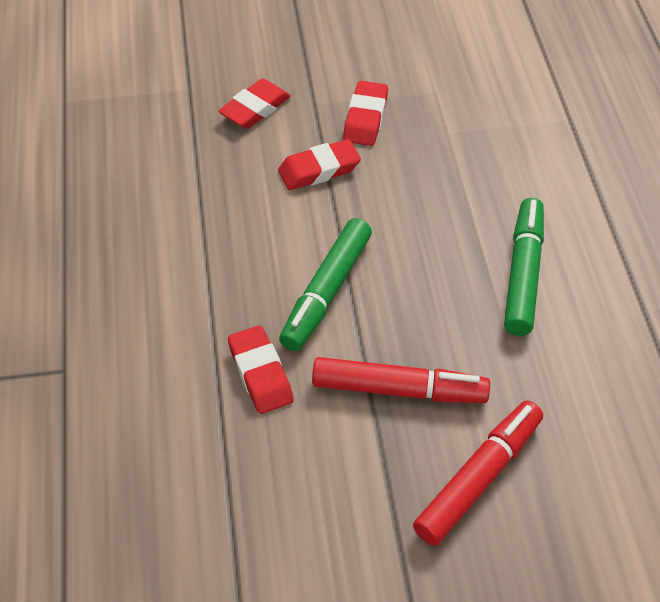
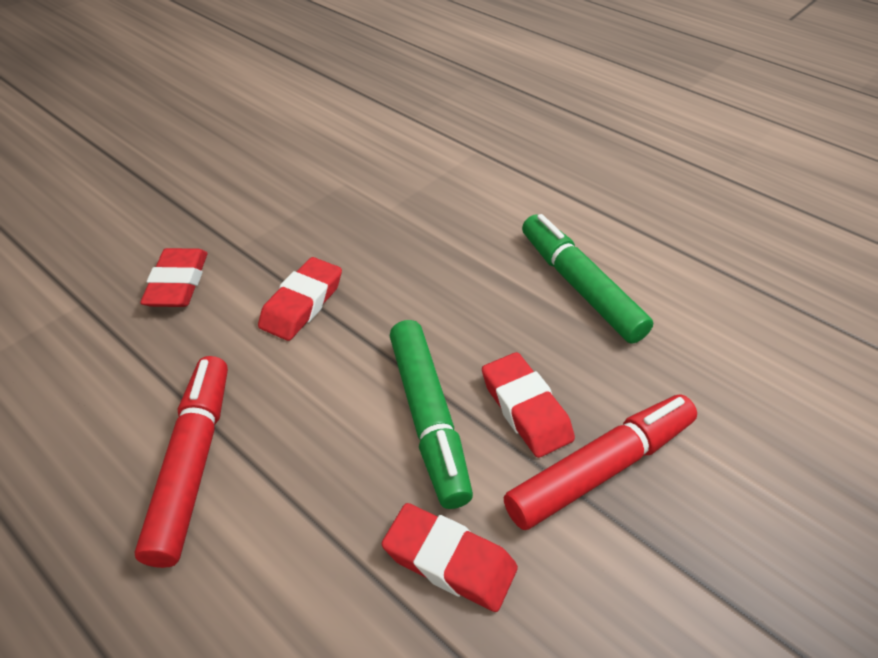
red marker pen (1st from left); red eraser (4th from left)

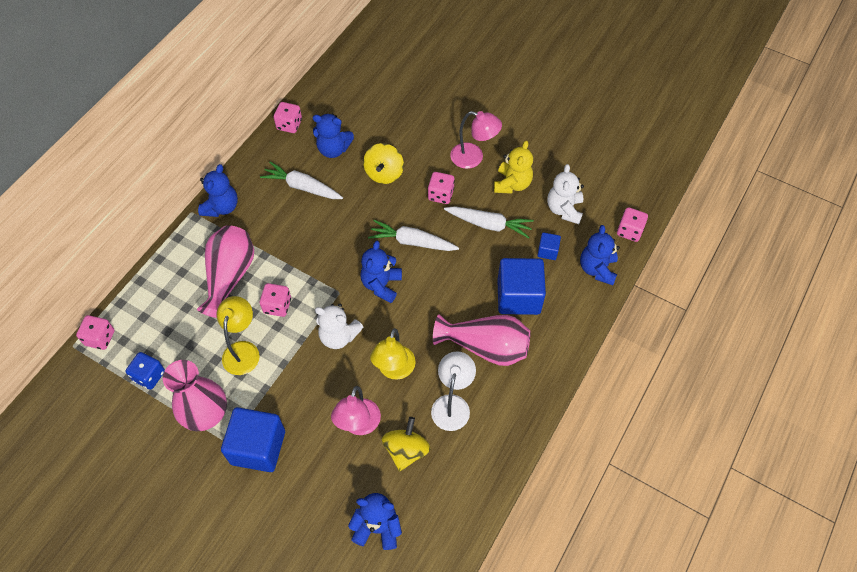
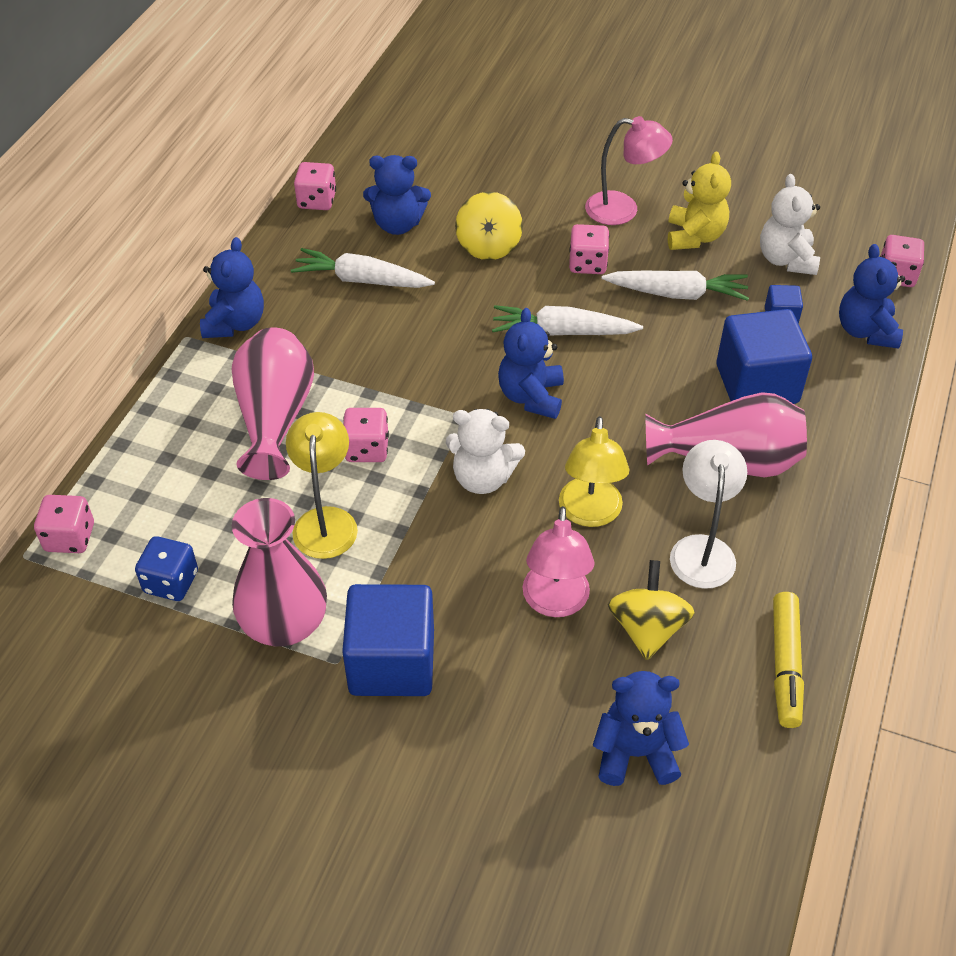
bright yellow marker pen

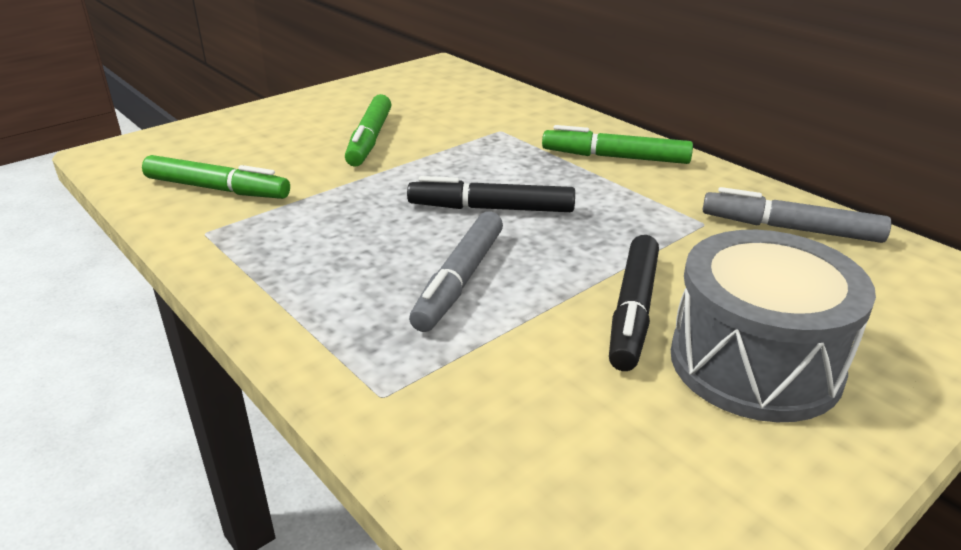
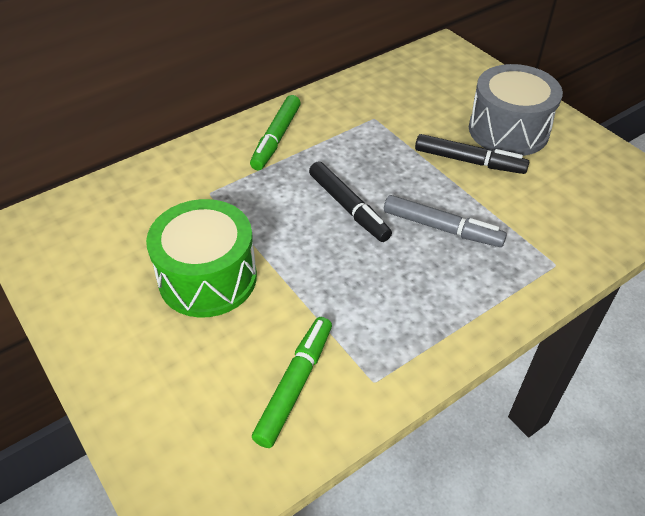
green snare drum; black marker pen (1st from left); grey marker pen (2nd from left in the first image)

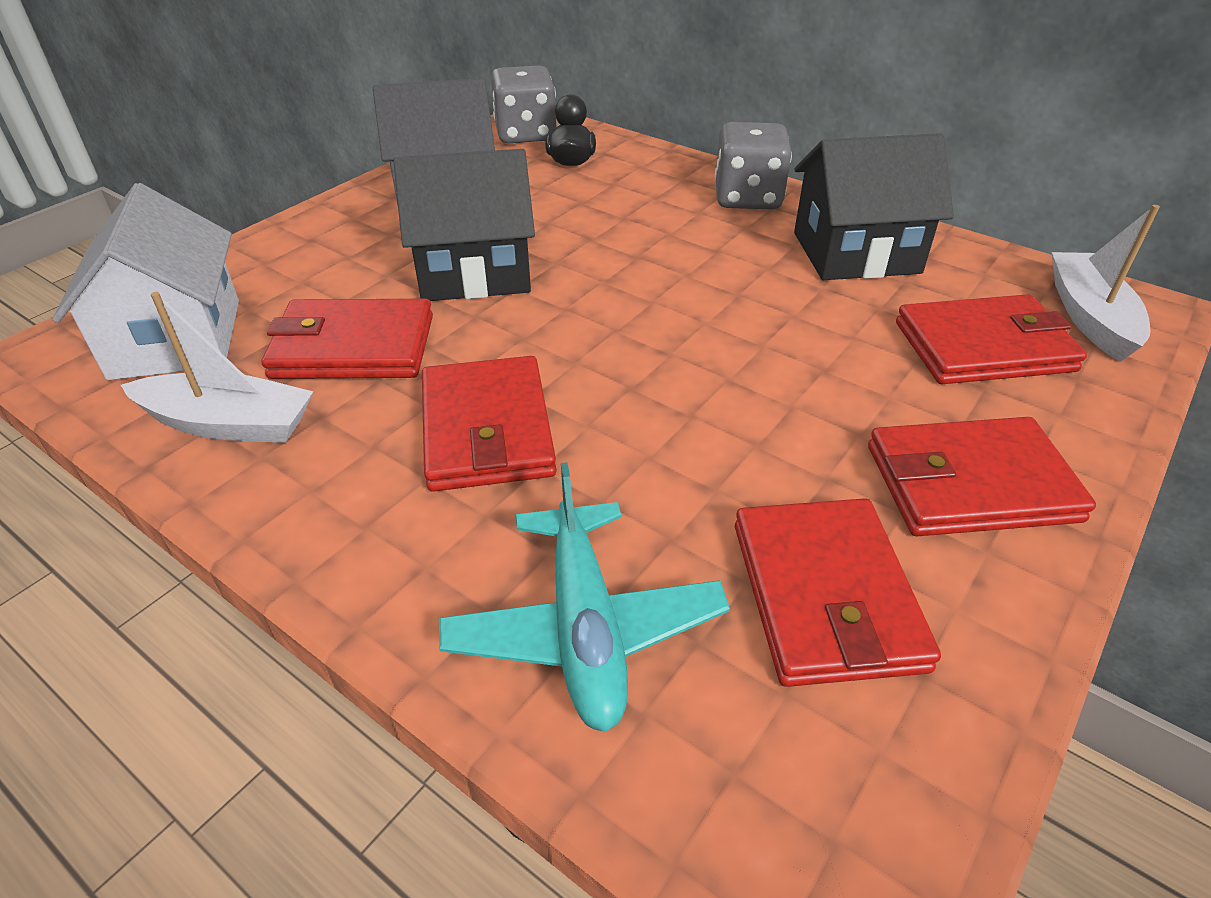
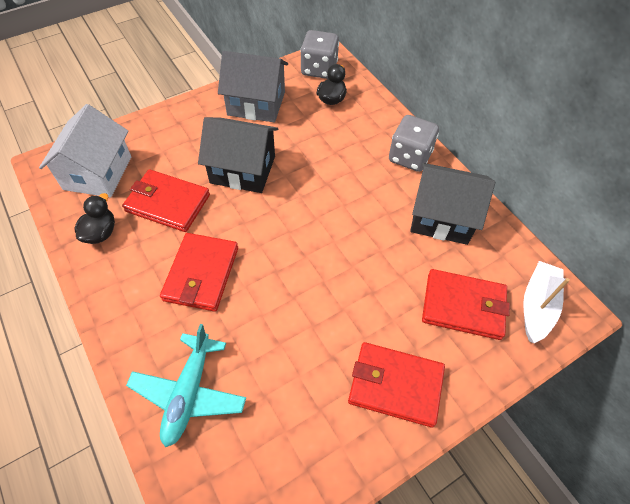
black duck (1st from left); red wallet (3rd from left in the first image)

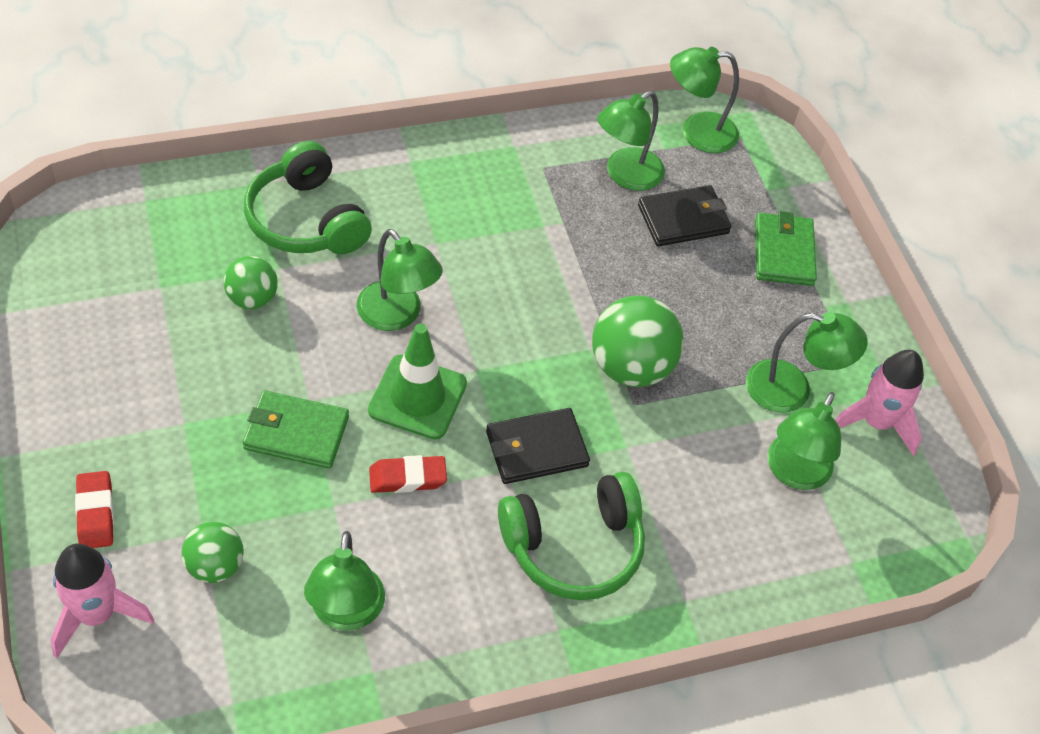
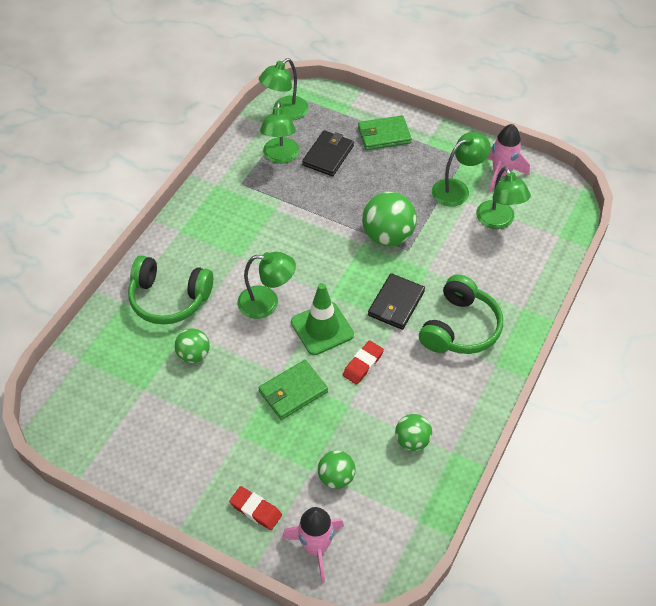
green wallet (2nd from left); green play ball (4th from left)

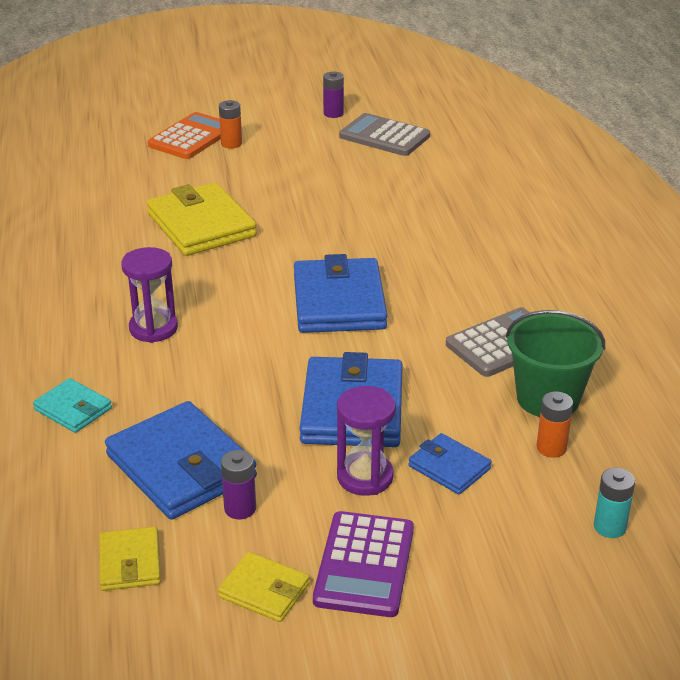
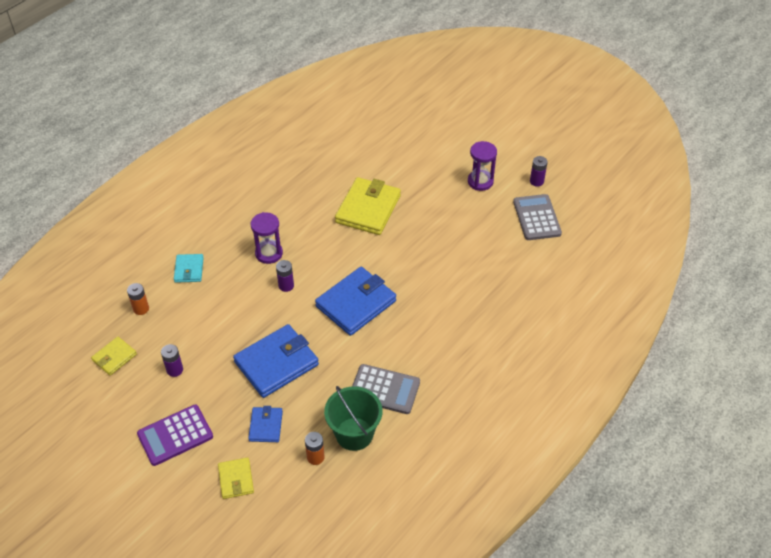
bright orange AA battery (1st from left); bright yellow wallet (2nd from left); purple AA battery (2nd from left); purple hourglass (2nd from left); royal blue wallet (1st from left in the first image); bright orange adding machine; turquoise AA battery

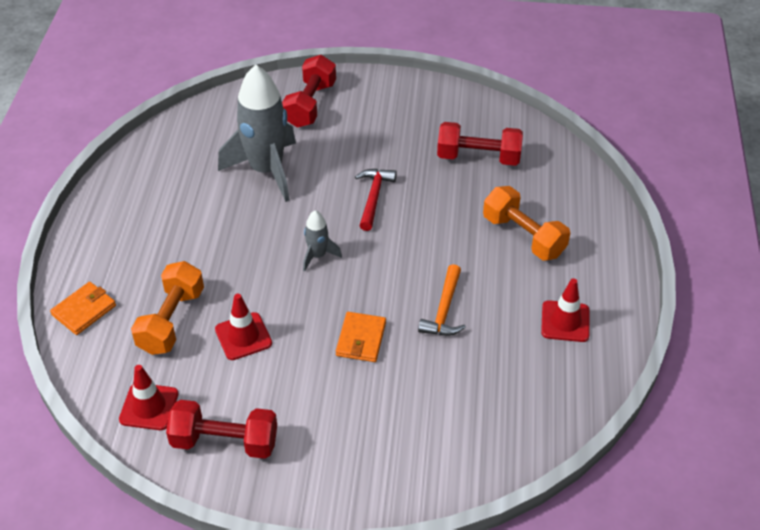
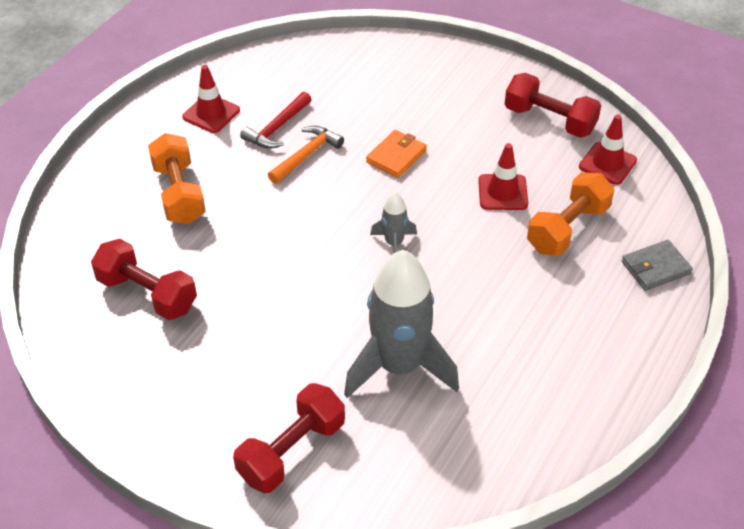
red claw hammer; grey wallet

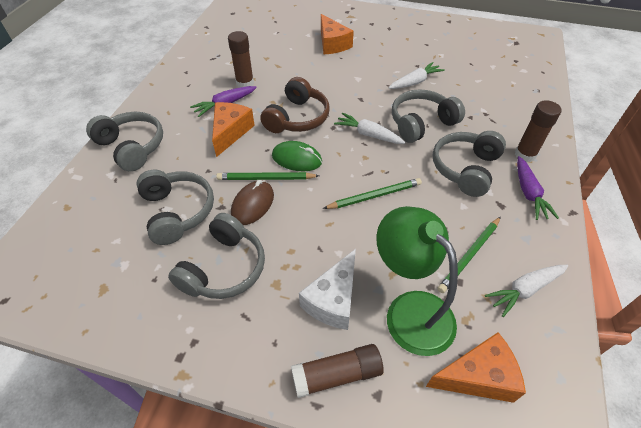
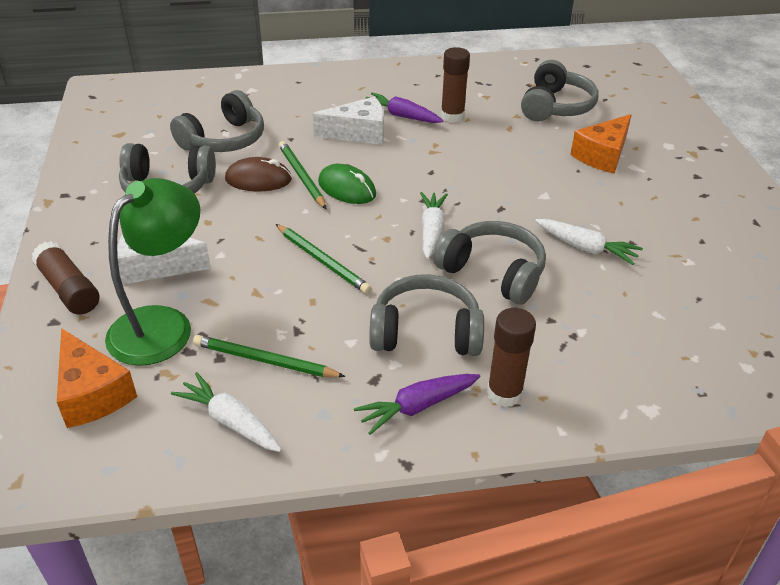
pure white piece of cheese (2nd from left); green PC mouse; grey over-ear headphones (5th from left); russet over-ear headphones

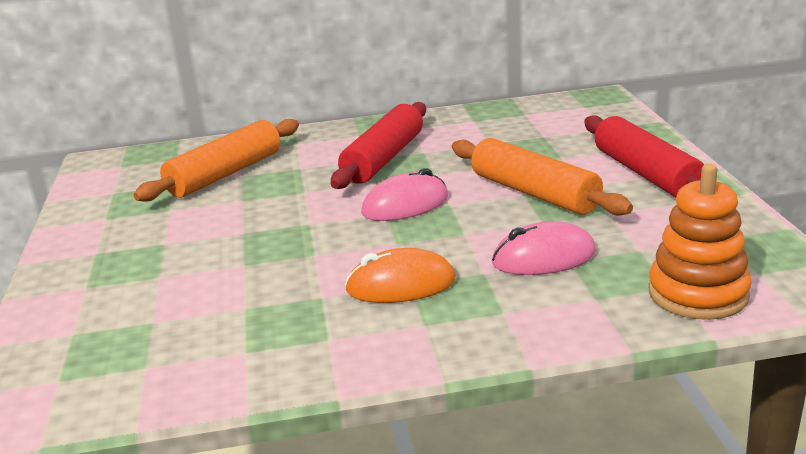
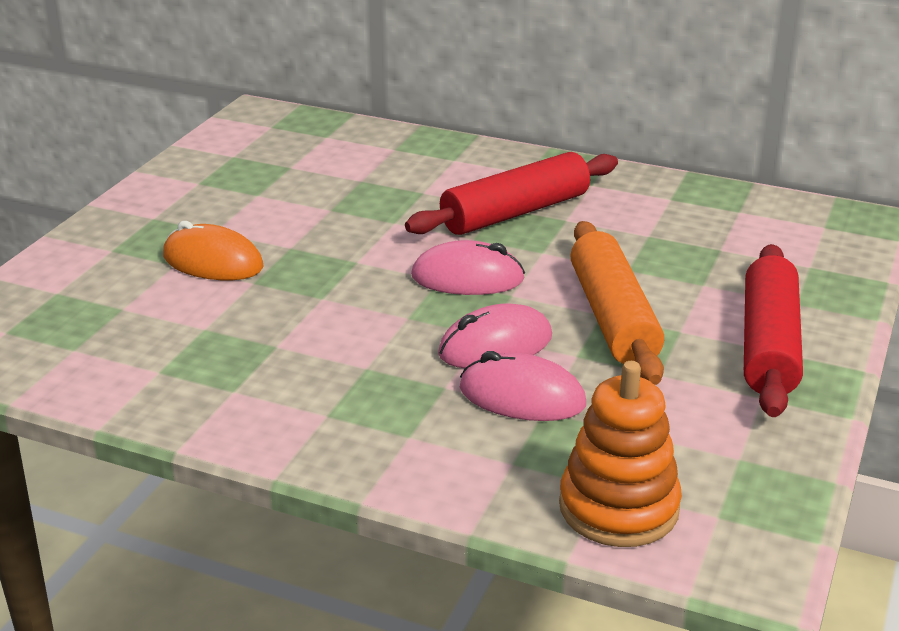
bright orange PC mouse; rose-pink PC mouse (2nd from left); bright orange dough roller (1st from left in the first image)

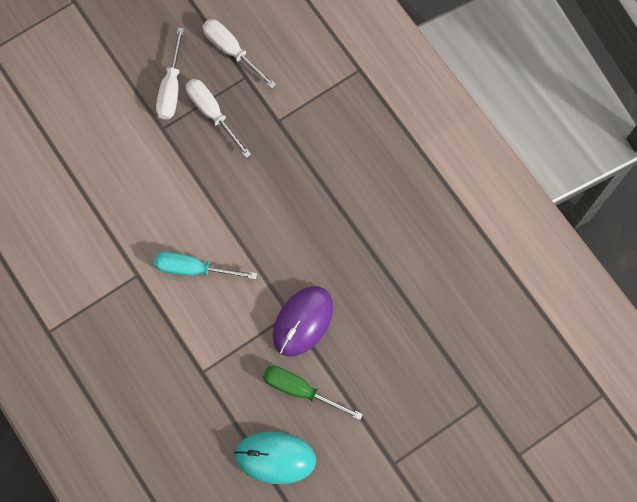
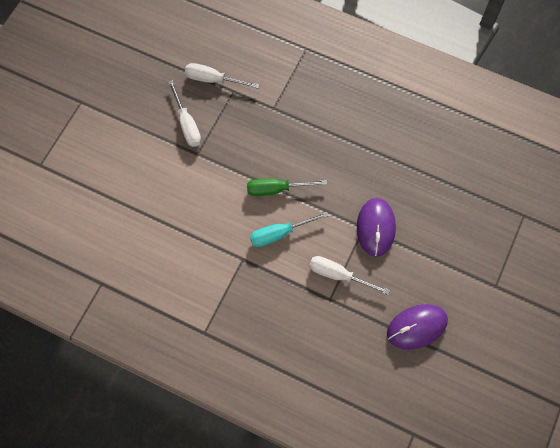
green screwdriver; pure white screwdriver (3rd from left); purple PC mouse (2nd from left)

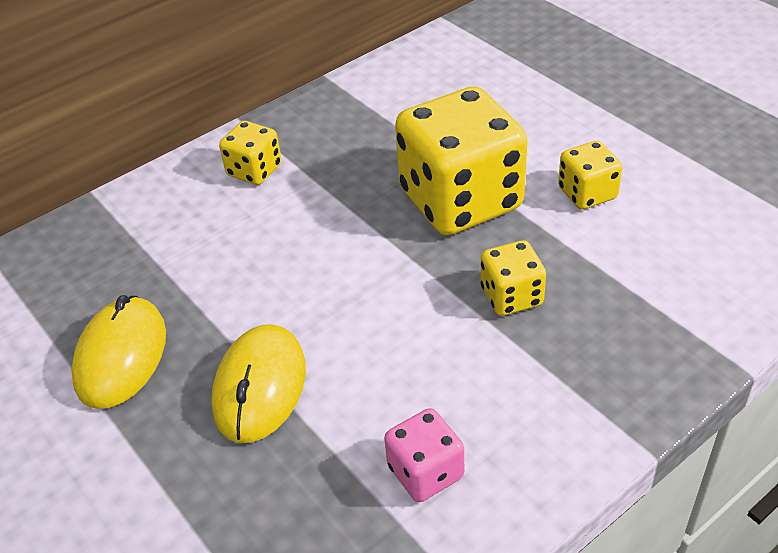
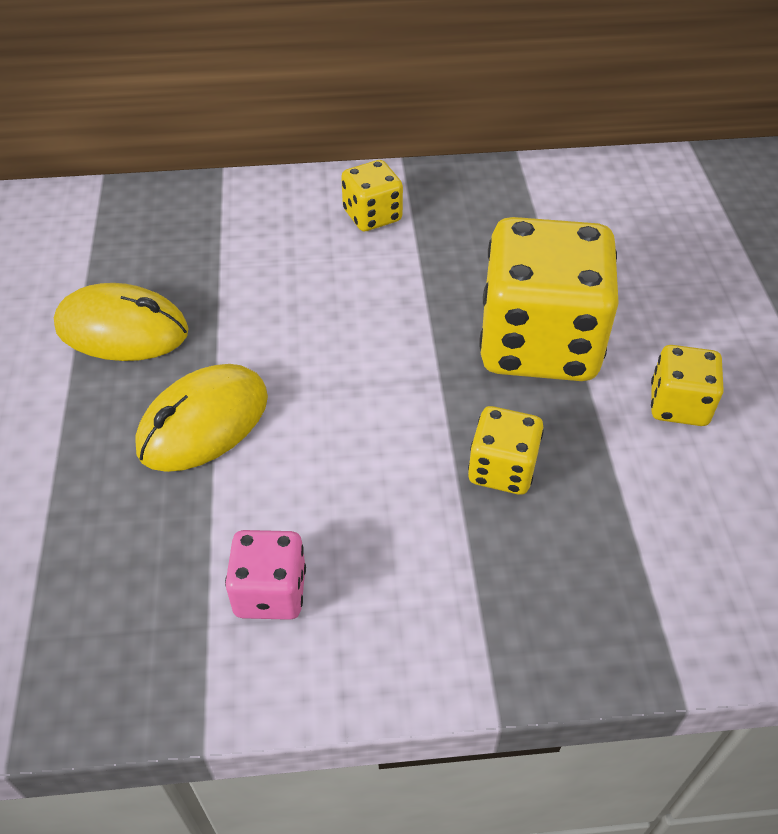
bright yellow PC mouse (1st from left)

